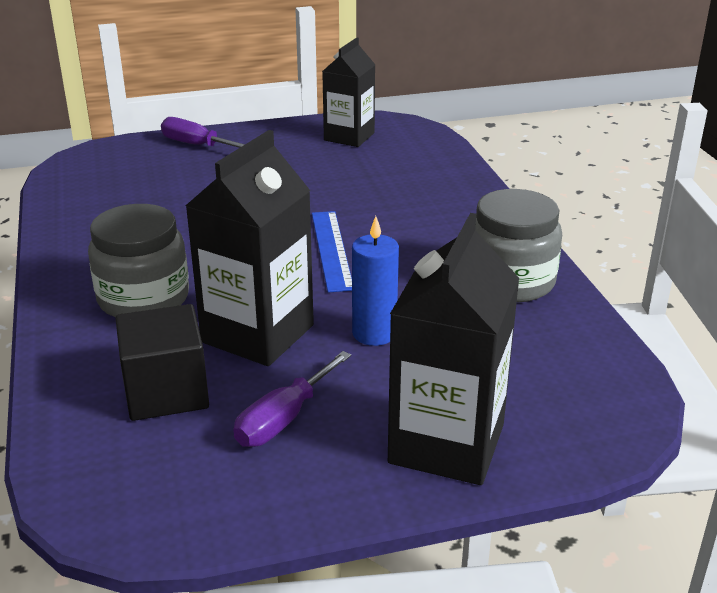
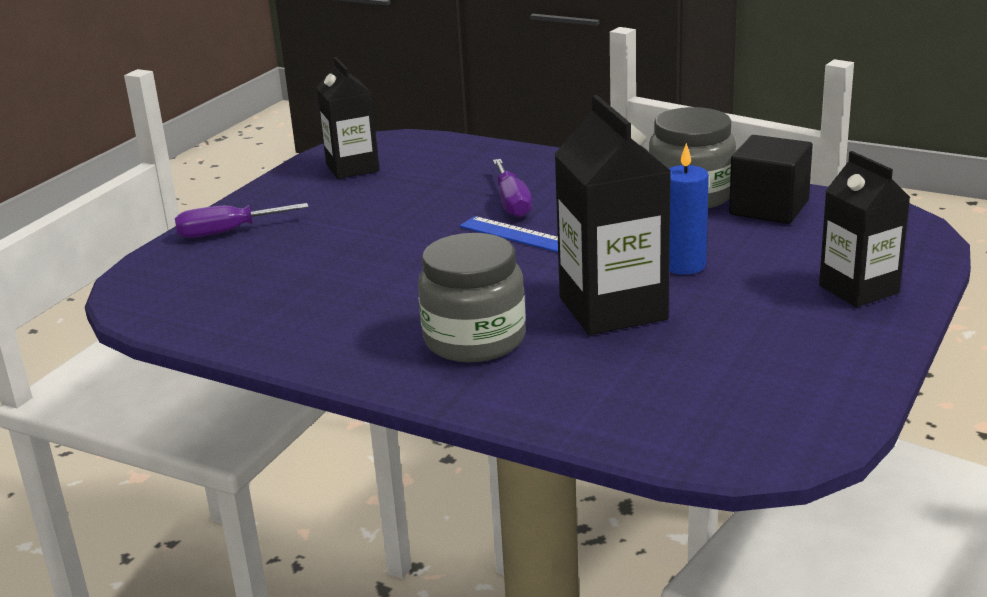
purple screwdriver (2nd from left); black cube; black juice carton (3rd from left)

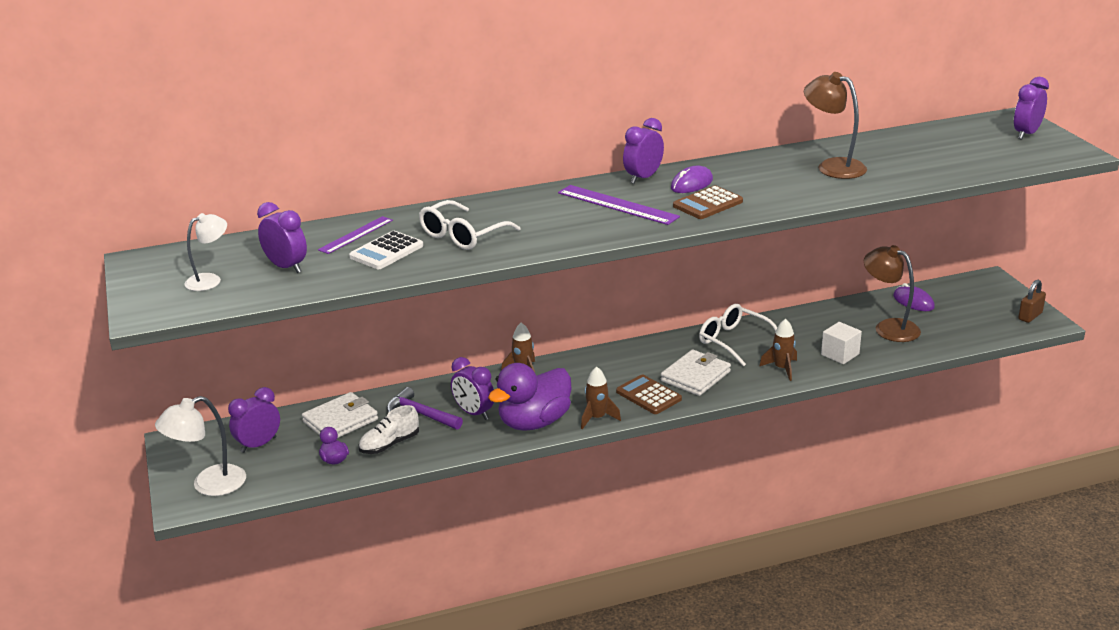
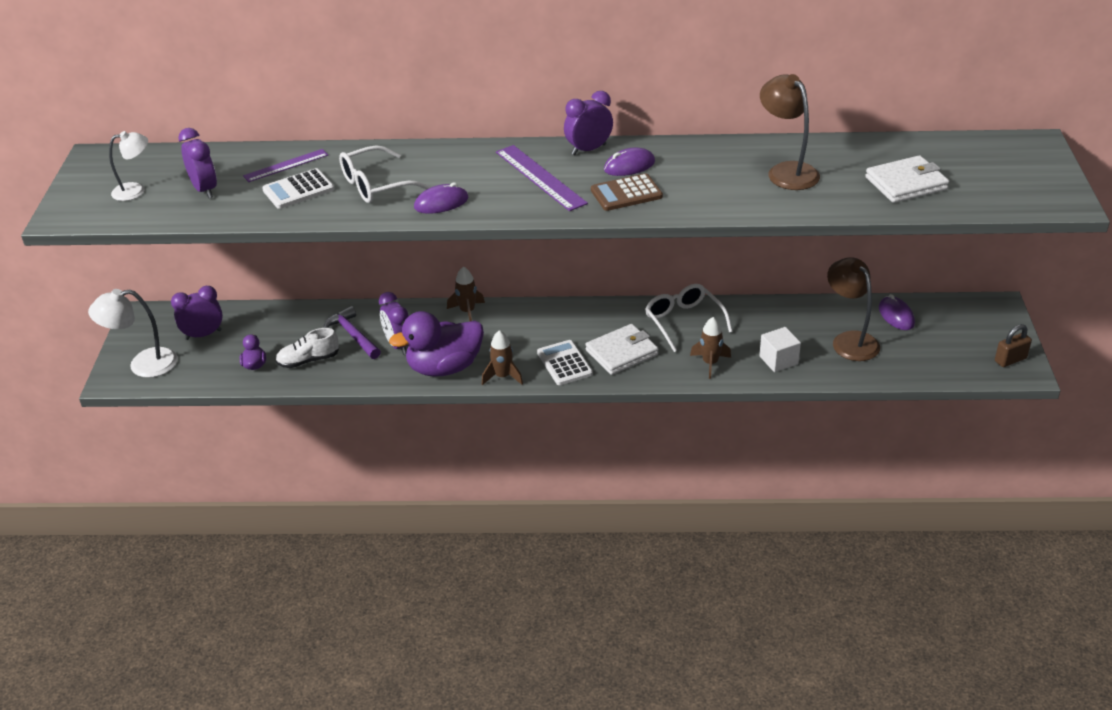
purple PC mouse (1st from left); pure white adding machine (2nd from left); pure white wallet (2nd from left); purple bedside clock (5th from left in the first image)

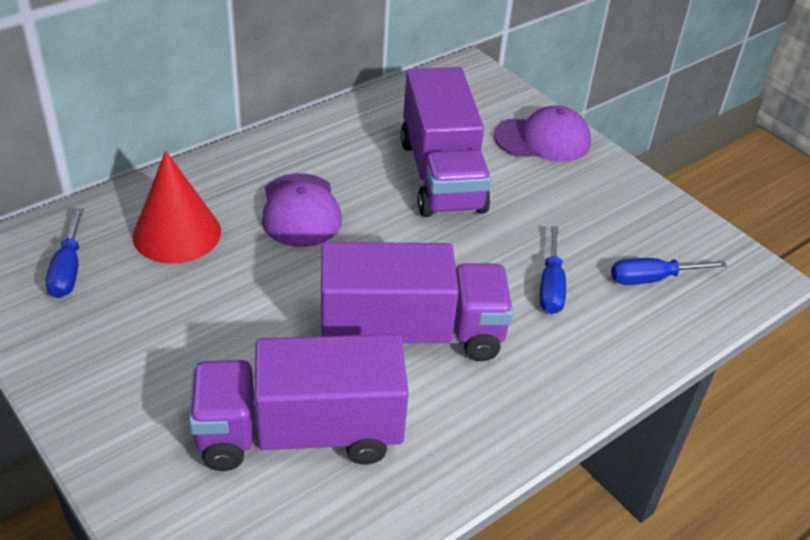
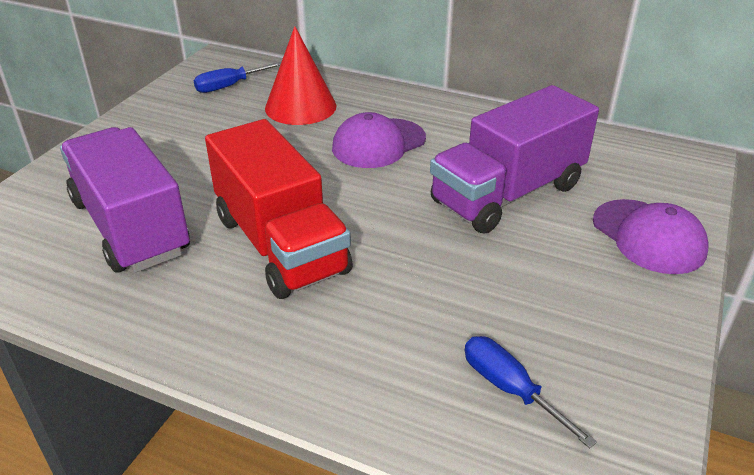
red truck; royal blue screwdriver (2nd from left in the first image)

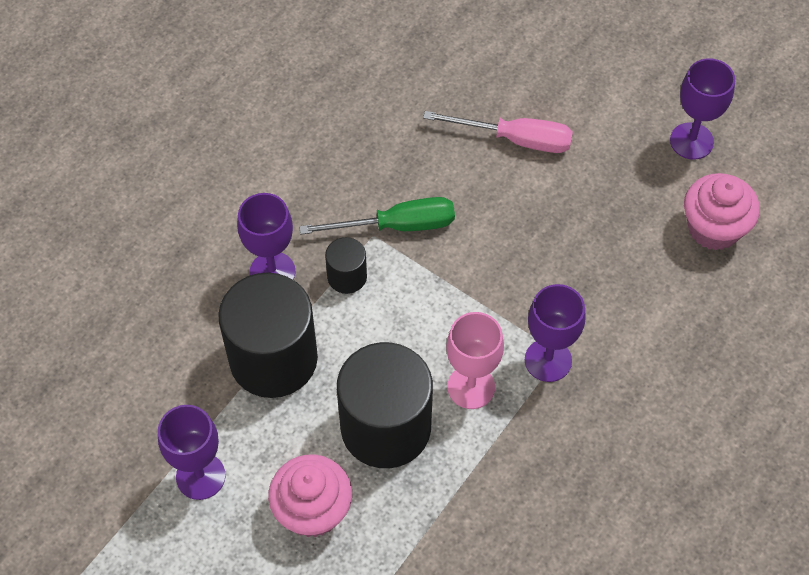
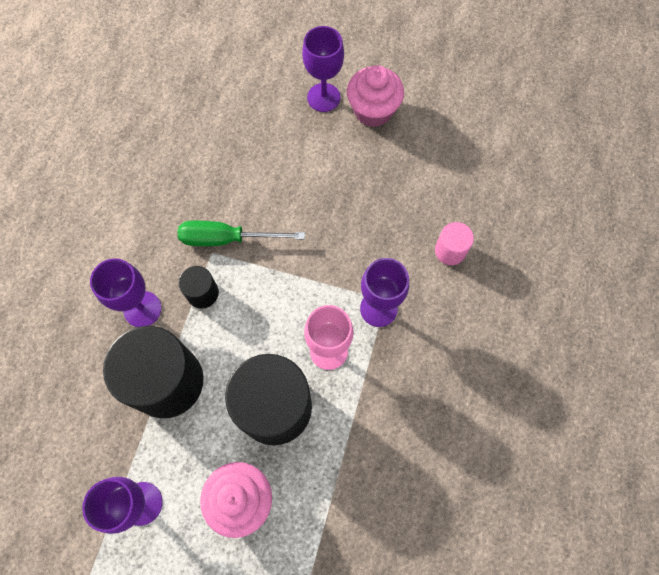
green screwdriver; purple goblet (3rd from left); rose-pink fairy cake (2nd from left); rose-pink solid cylinder; rose-pink screwdriver

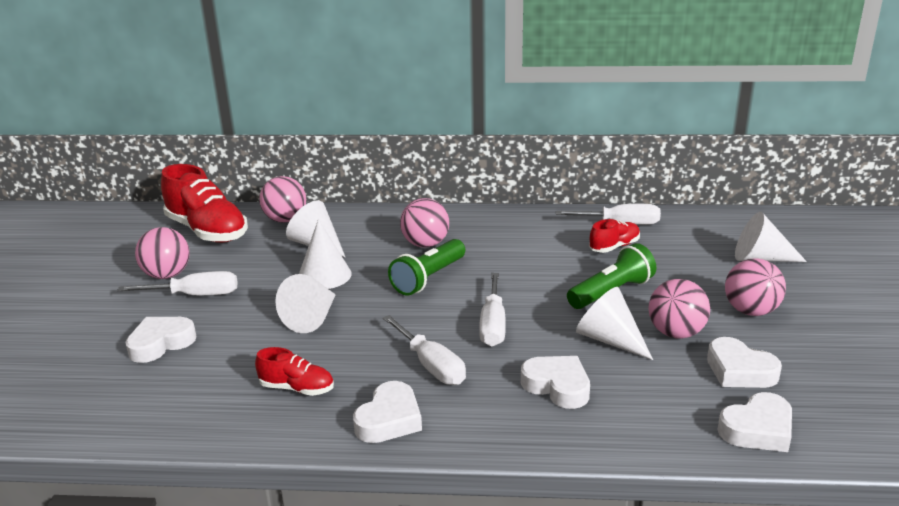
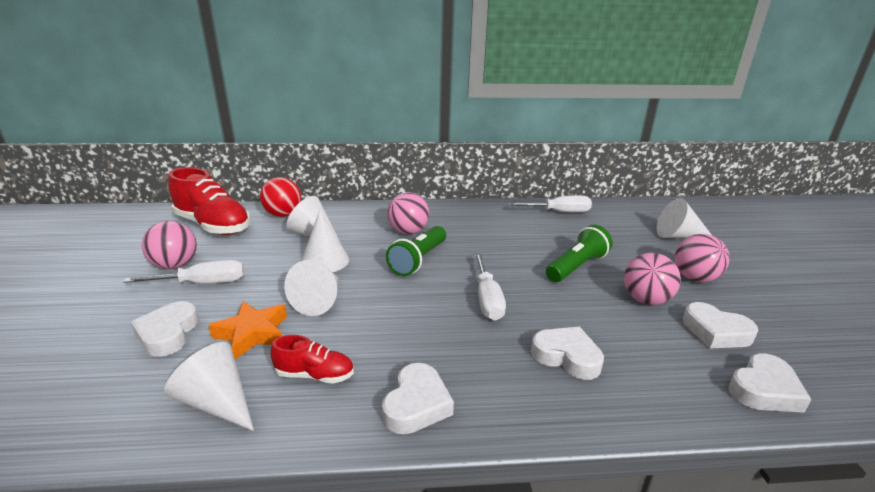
pure white heart shape (1st from left); pure white cone shape (1st from left); bright orange star shape; red play ball; pure white screwdriver (2nd from left in the first image); red shoe (3rd from left in the first image)

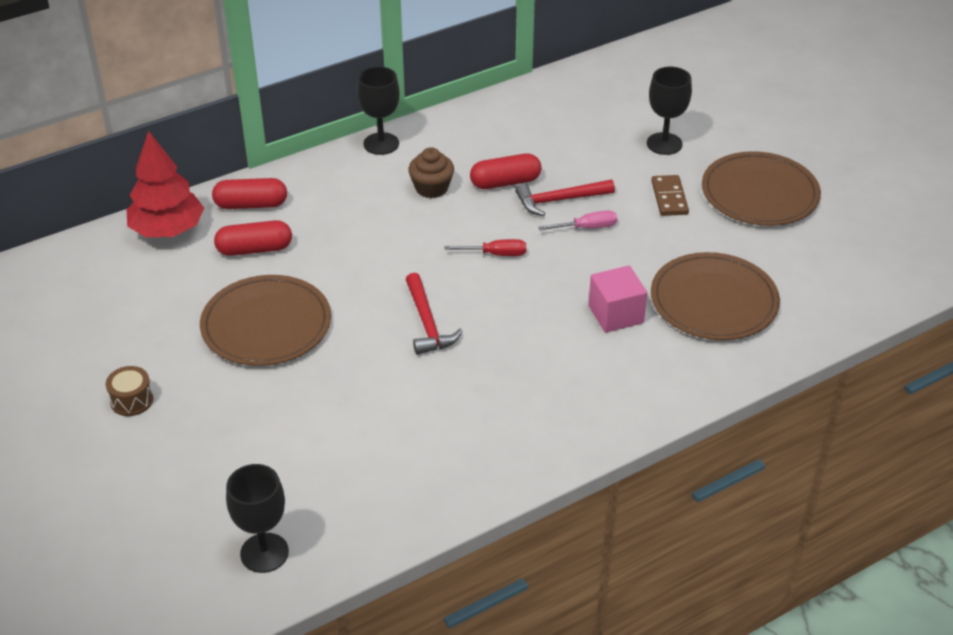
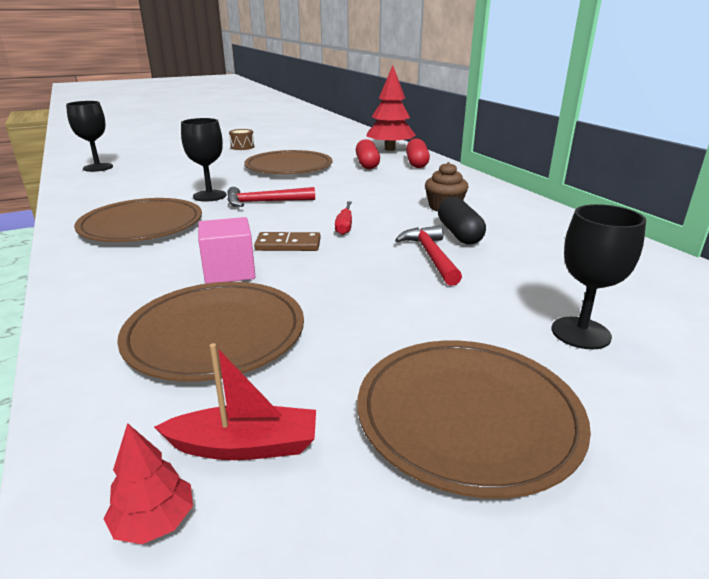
russet flat dish (1st from left); red fir tree (1st from left); red boat; black goblet (2nd from left); russet domino; black pill shape; rose-pink screwdriver

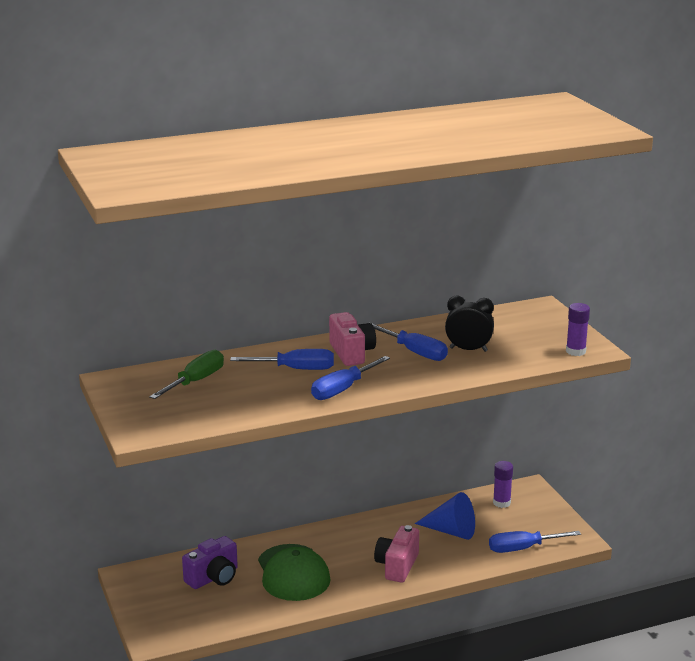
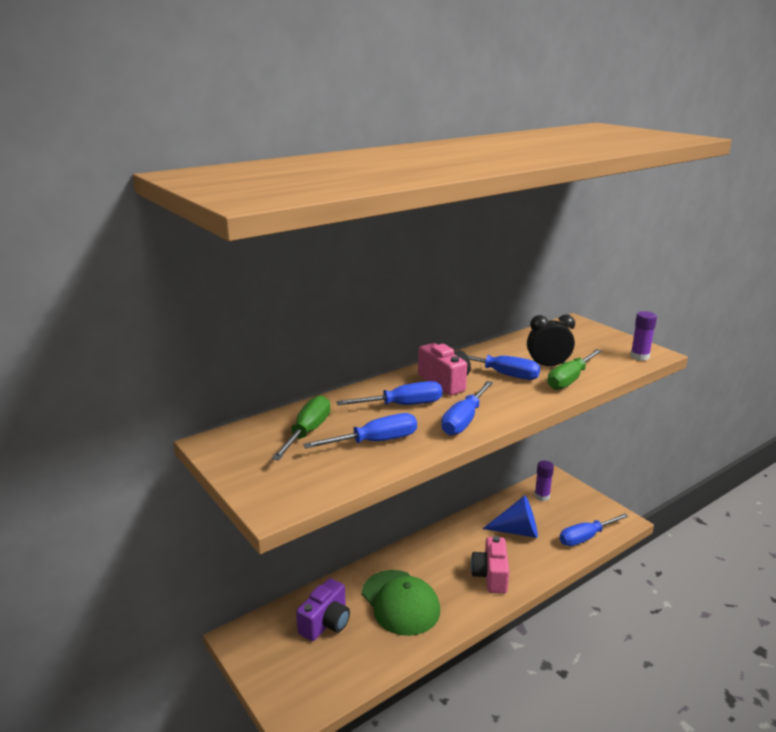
royal blue screwdriver (1st from left); green screwdriver (2nd from left)

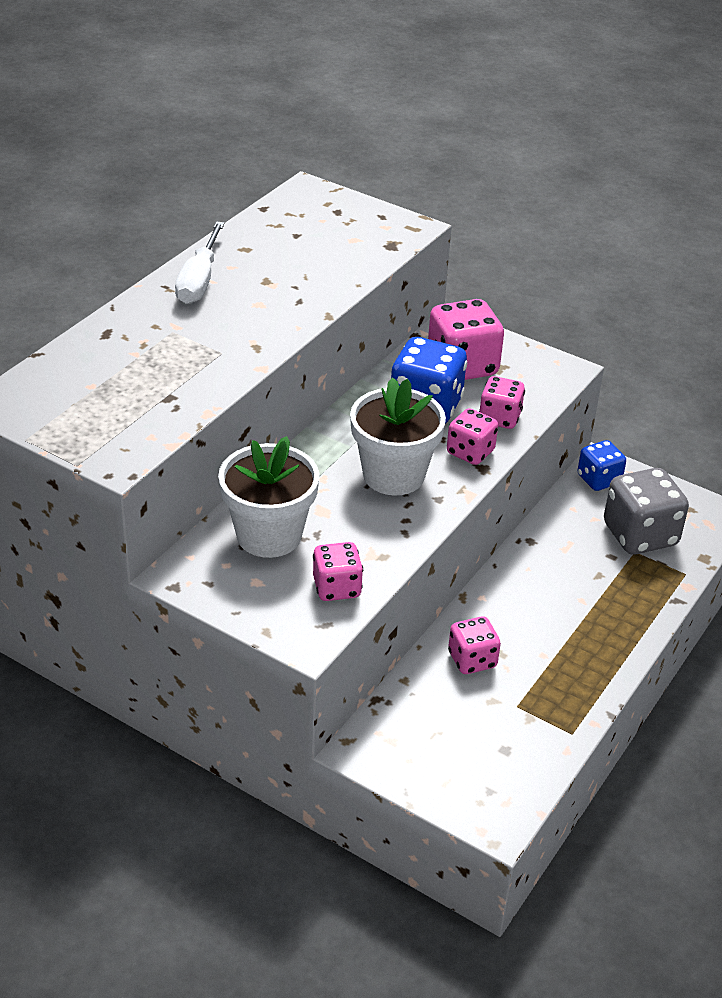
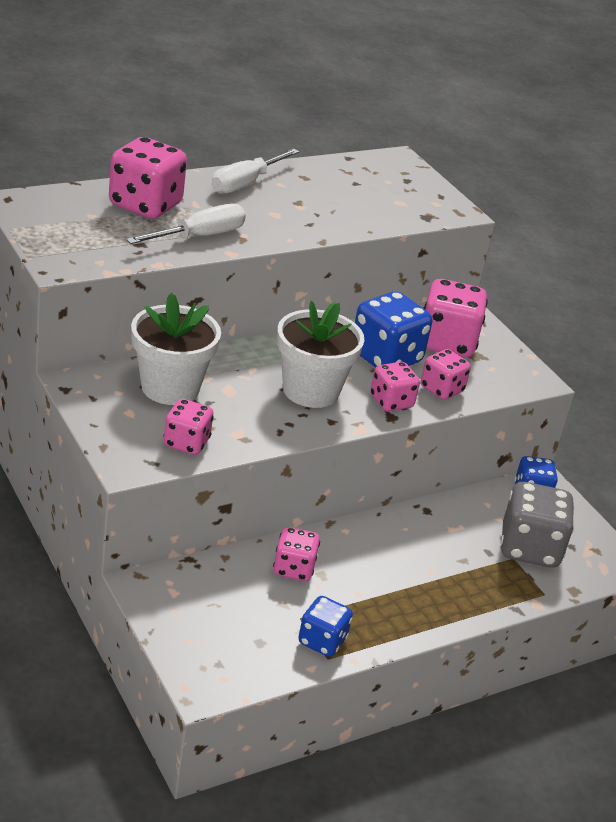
rose-pink dice (1st from left); pure white screwdriver (1st from left); royal blue dice (1st from left)

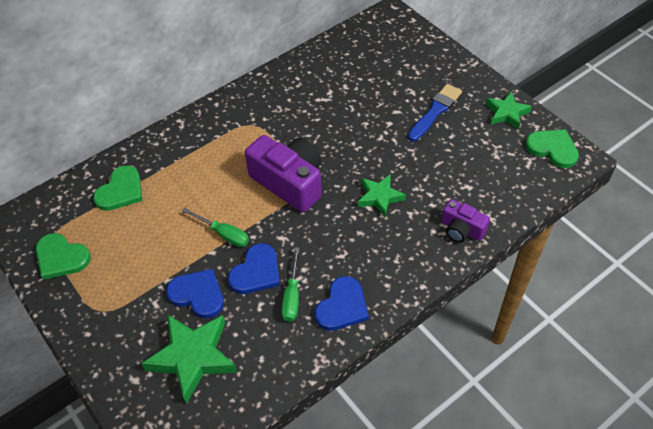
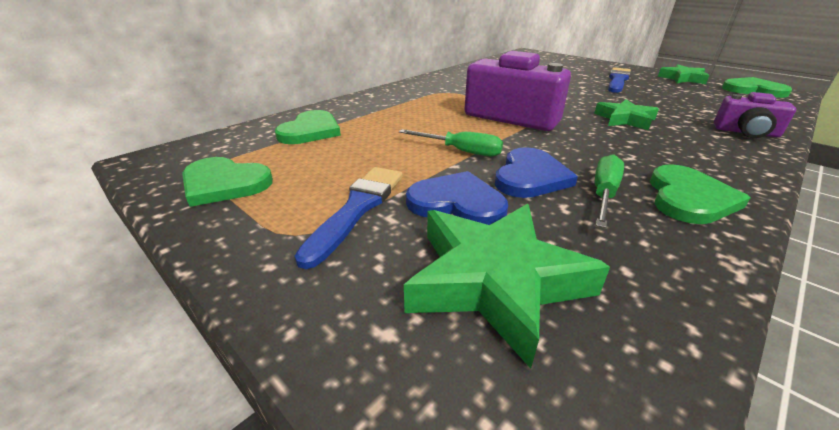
royal blue paint brush (1st from left); green screwdriver (2nd from left); green heart shape (3rd from left)

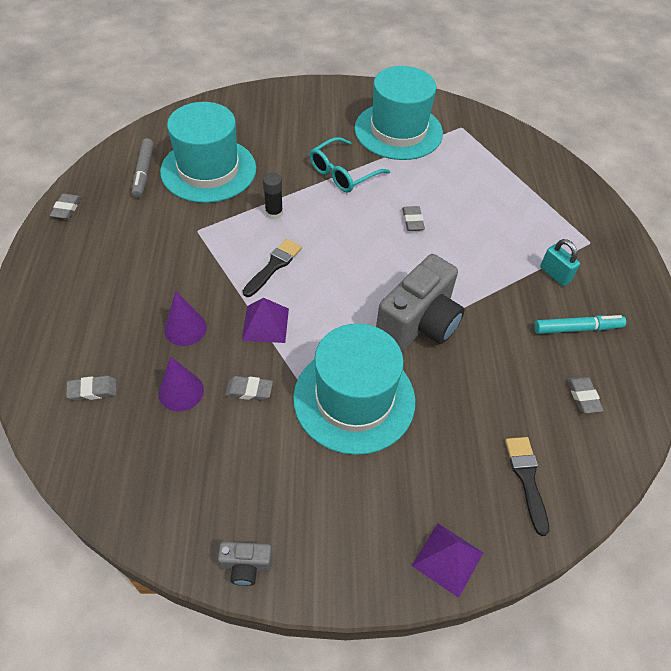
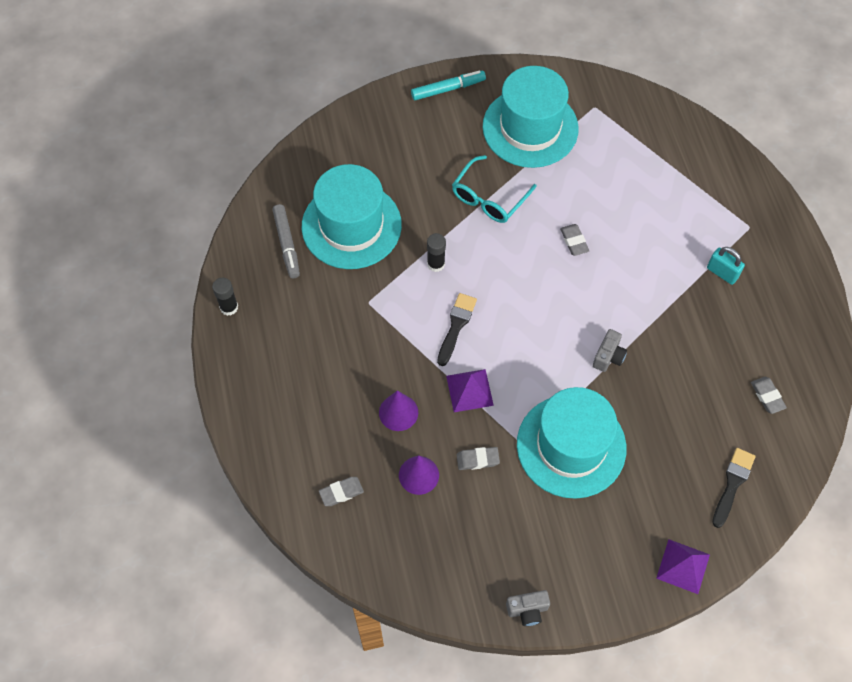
black glue stick (1st from left); turquoise marker pen; grey camera (2nd from left); black paint brush (2nd from left)

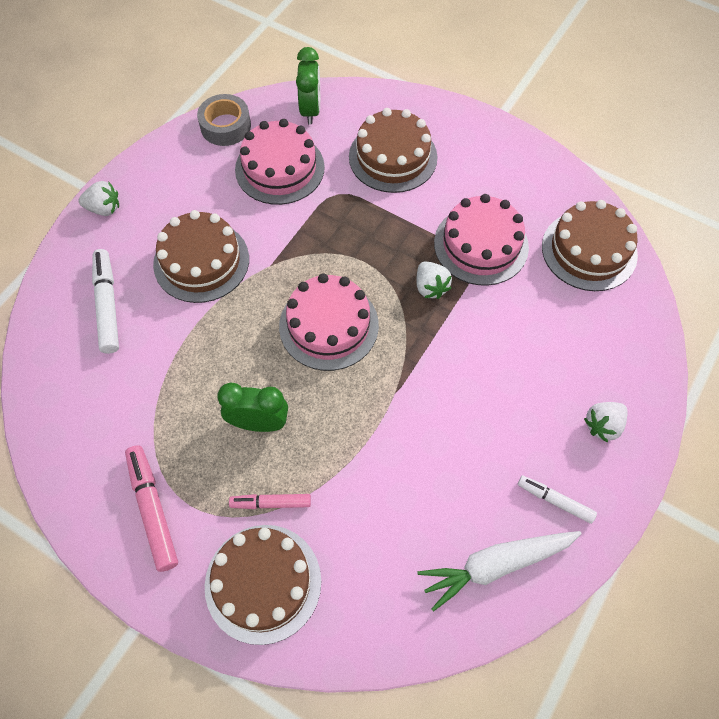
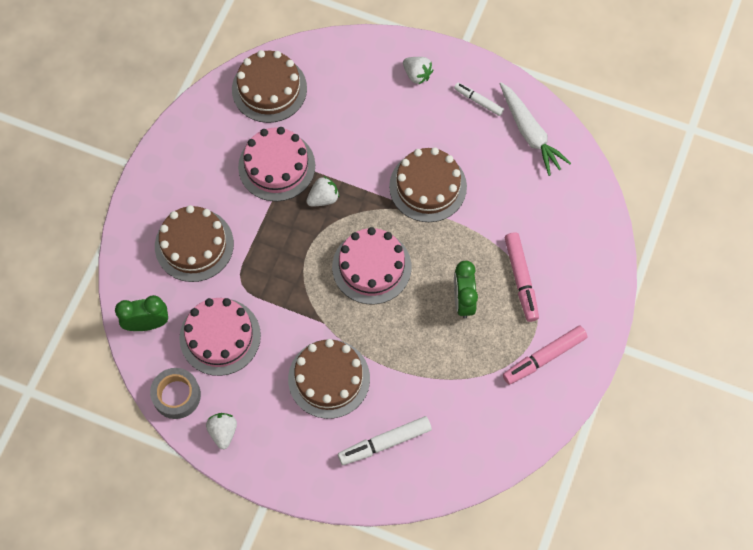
pure white strawberry (1st from left); russet gateau (4th from left); pure white marker pen (2nd from left); rose-pink marker pen (1st from left)

